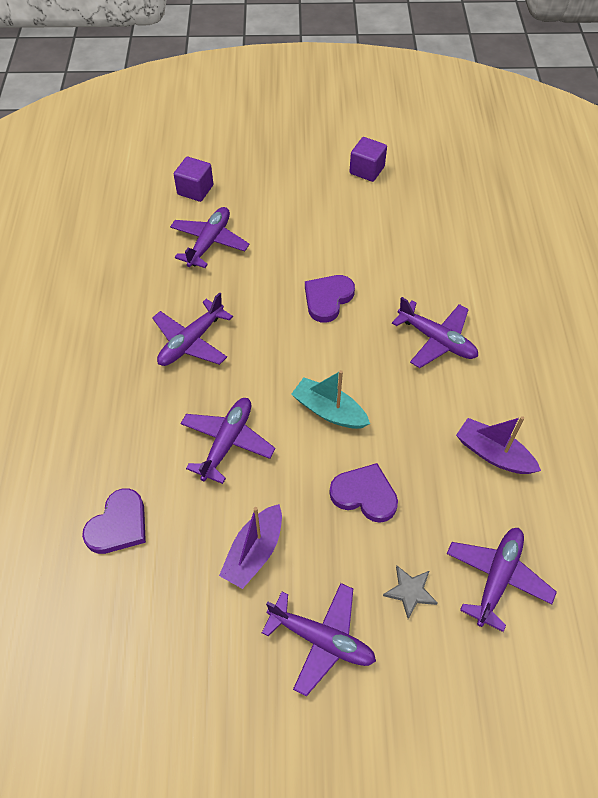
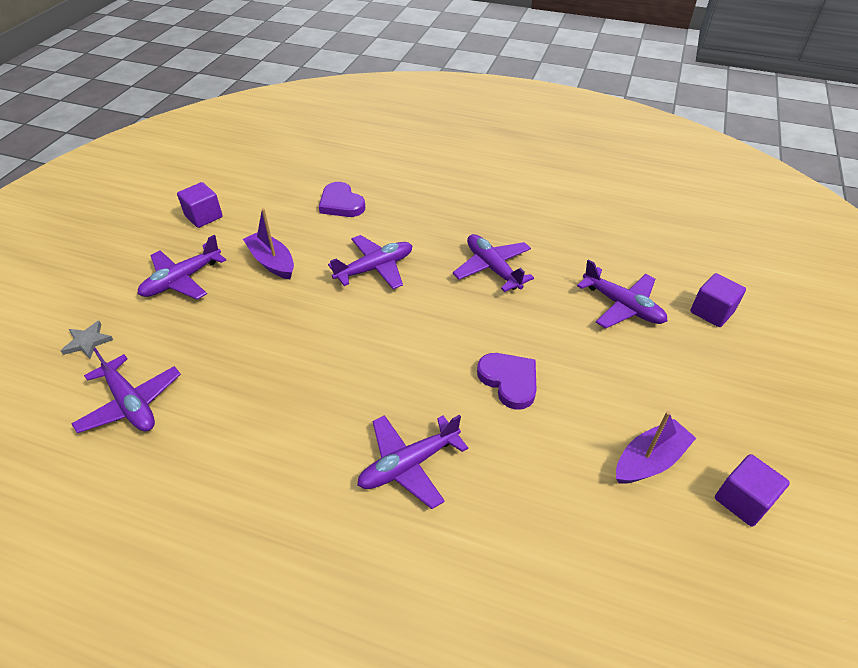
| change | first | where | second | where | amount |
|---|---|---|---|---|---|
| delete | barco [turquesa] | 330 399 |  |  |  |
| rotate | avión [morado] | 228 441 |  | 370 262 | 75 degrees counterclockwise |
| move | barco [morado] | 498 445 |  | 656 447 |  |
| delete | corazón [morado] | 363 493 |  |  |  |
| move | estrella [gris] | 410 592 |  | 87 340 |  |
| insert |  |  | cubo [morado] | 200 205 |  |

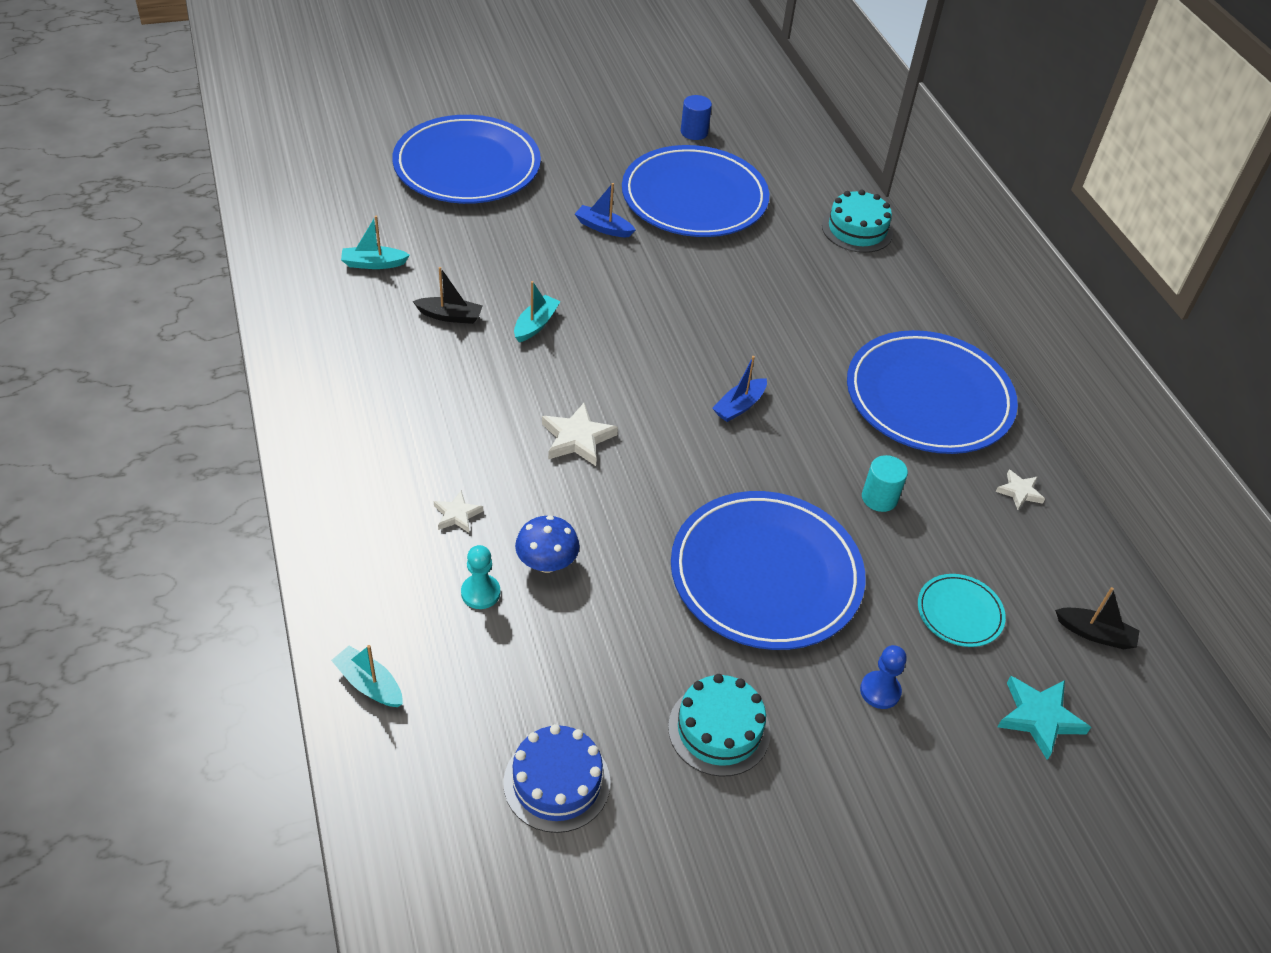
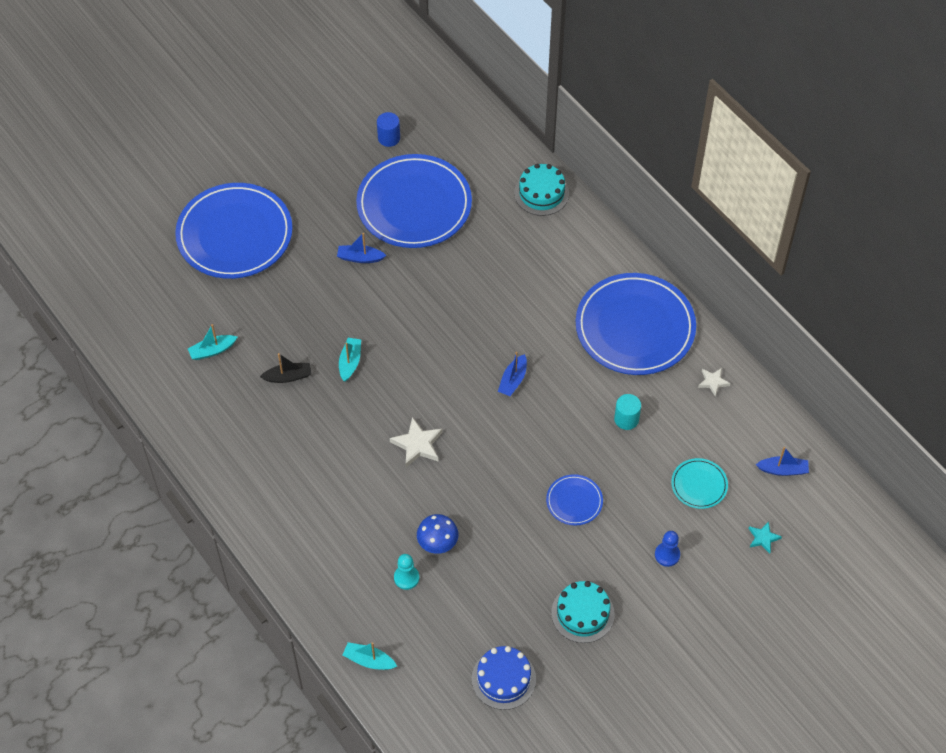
| change | first | where | second | where | amount |
|---|---|---|---|---|---|
| delete | estrella [blanco] | 458 511 |  |  |  |
| resize | plato [azul] | 768 570 |  | 574 500 | x0.45 |
| recolor | barco [negro] | 1097 618 | barco [azul] | 782 461 |  |
| resize | estrella [turquesa] | 1044 718 |  | 765 537 | x0.61 |

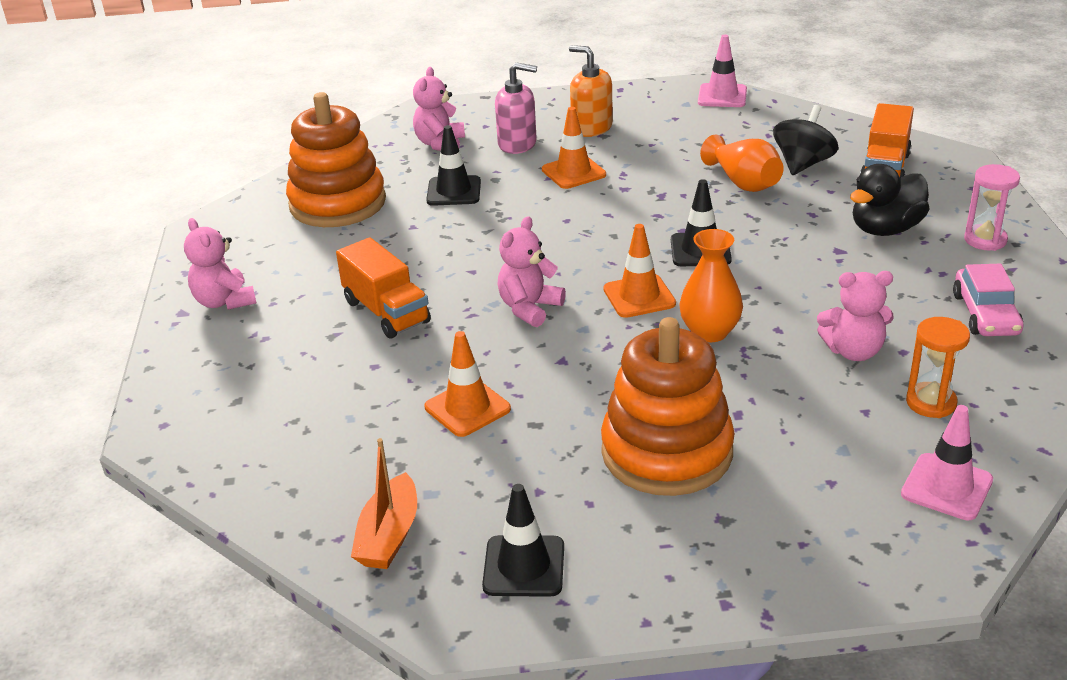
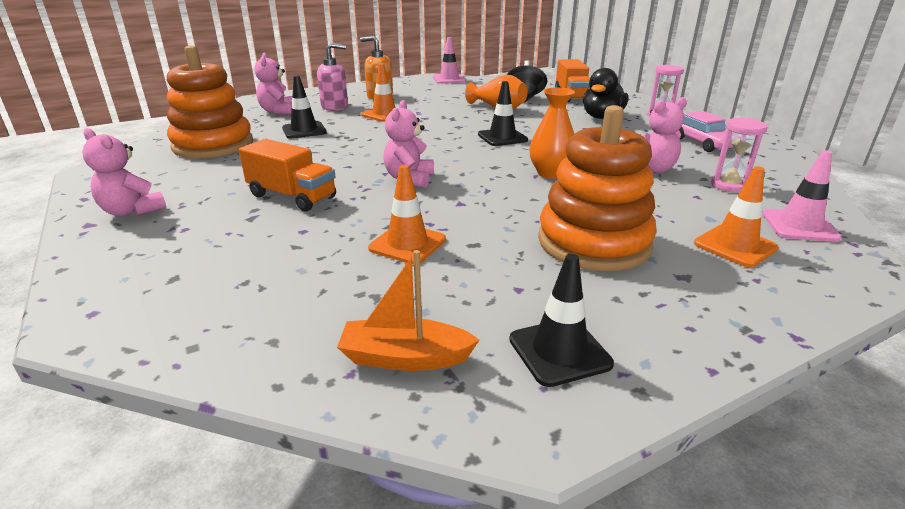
| change | first | where | second | where | amount |
|---|---|---|---|---|---|
| move | cono de tráfico [naranja] | 639 271 |  | 736 216 |  |
| recolor | reloj de arena [naranja] | 938 367 | reloj de arena [rosa] | 739 155 |  |
| rotate | barco [naranja] | 384 503 |  | 408 310 | 105 degrees clockwise |

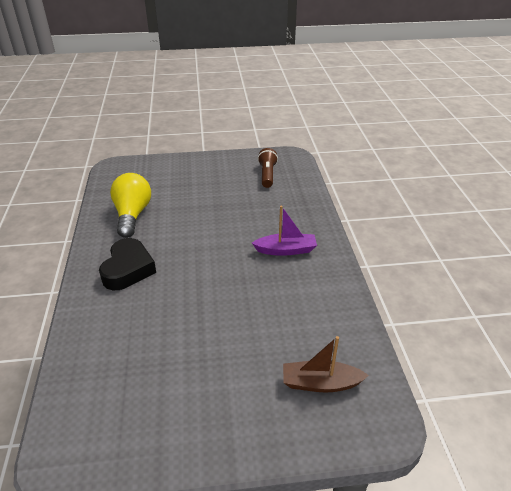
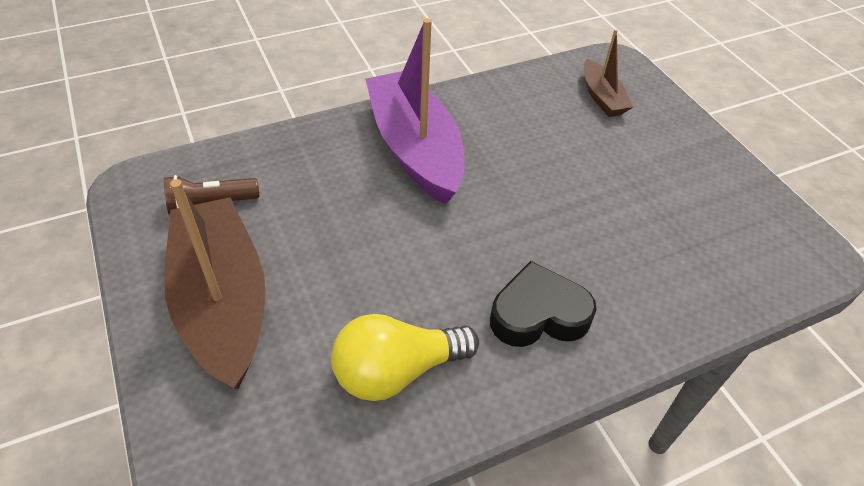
| change | first | where | second | where | amount |
|---|---|---|---|---|---|
| resize | barco [morado] | 284 231 |  | 415 111 | x2.00 |
| insert |  |  | barco [marrón] | 215 284 |  |

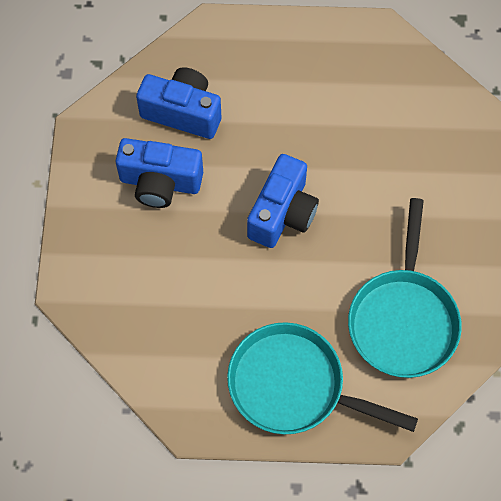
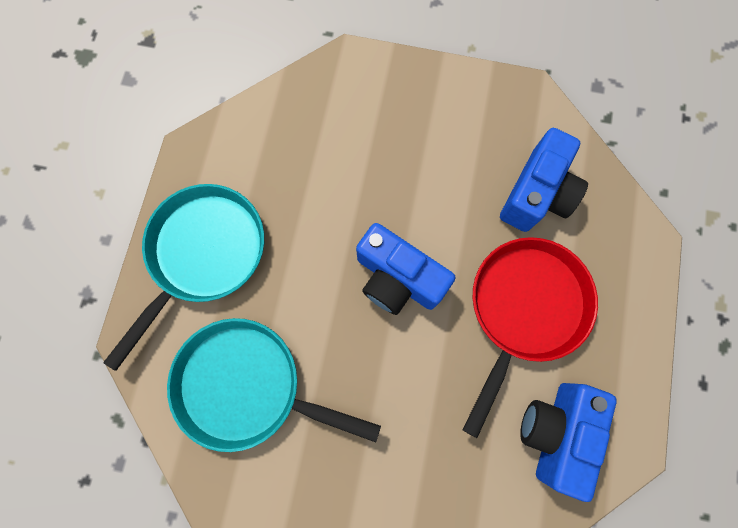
| change | first | where | second | where | amount |
|---|---|---|---|---|---|
| move | cámara [azul] | 159 173 |  | 568 442 |  |
| insert |  |  | sartén [rojo] | 530 337 |  |

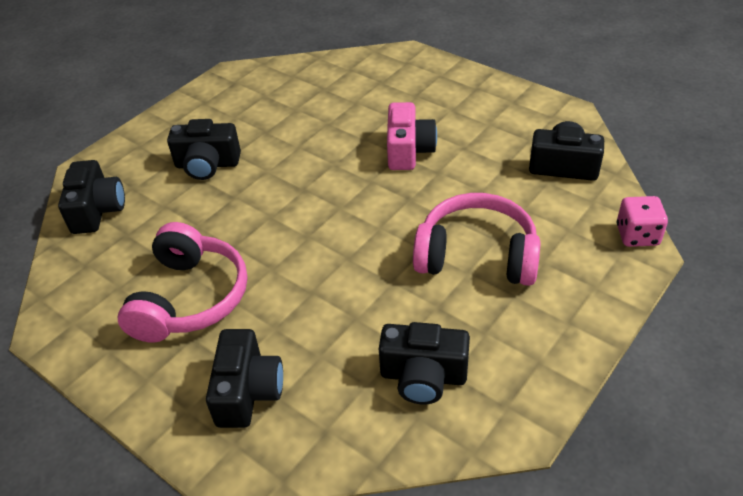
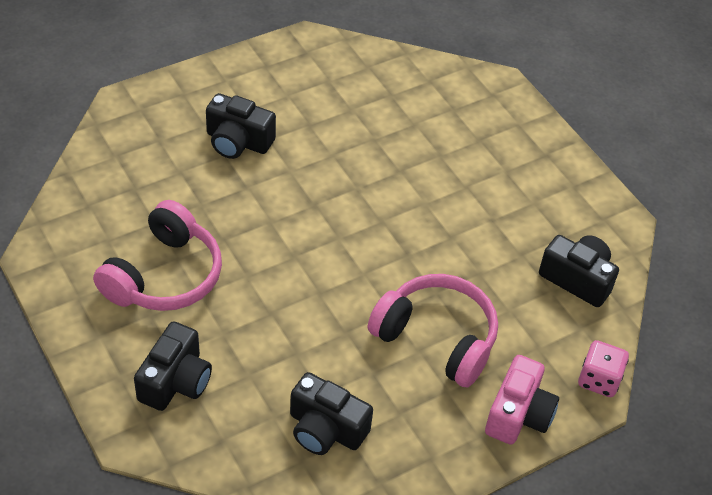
| change | first | where | second | where | amount |
|---|---|---|---|---|---|
| move | cámara [rosa] | 412 136 |  | 522 400 |  |
| delete | cámara [negro] | 91 197 |  |  |  |

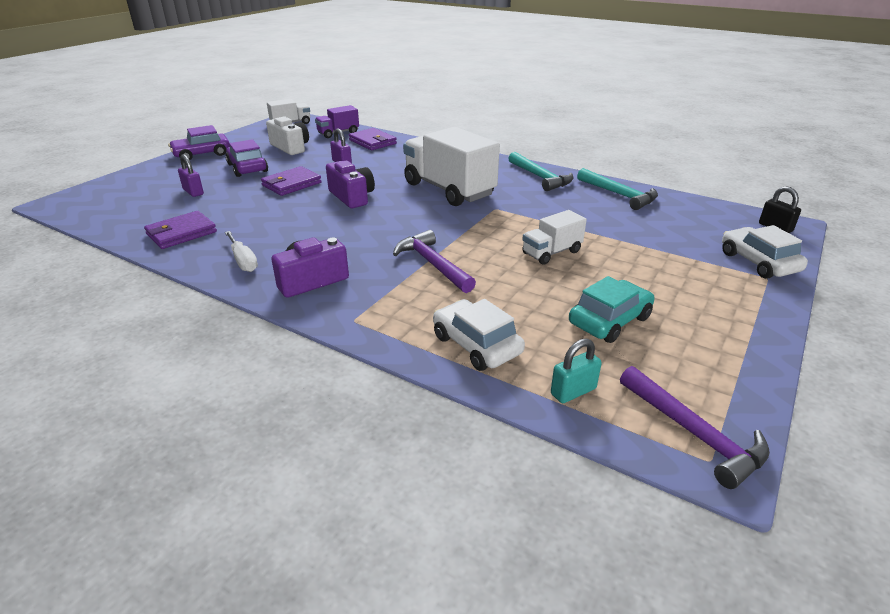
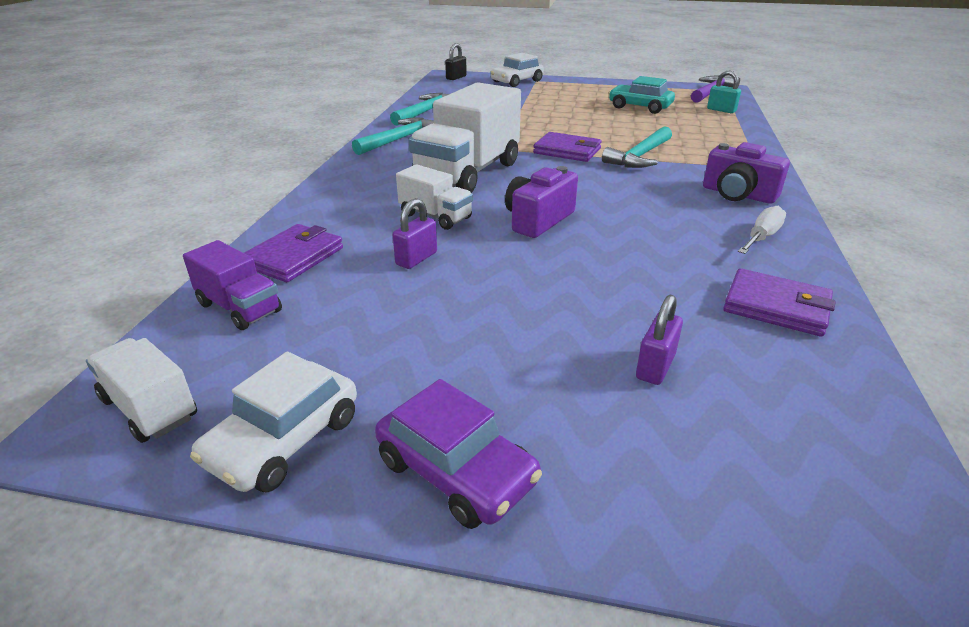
| change | first | where | second | where | amount |
|---|---|---|---|---|---|
| delete | cámara [blanco] | 287 135 |  |  |  |
| delete | coche [morado] | 246 158 |  |  |  |
| move | cartera [morado] | 291 181 |  | 567 147 |  |
| move | camión [blanco] | 554 237 |  | 434 197 |  |
| recolor | martillo [morado] | 434 261 | martillo [turquesa] | 637 147 |  |
| move | coche [blanco] | 479 335 |  | 273 422 |  |

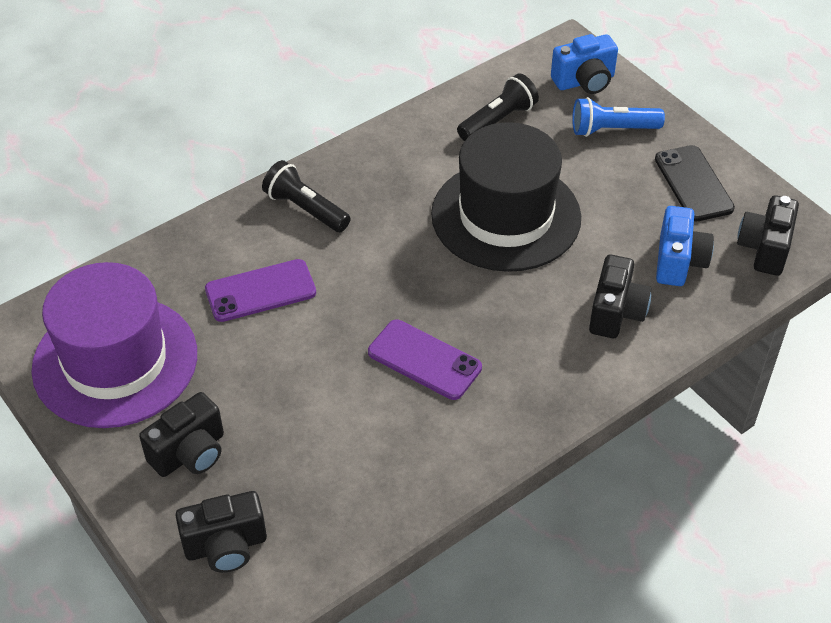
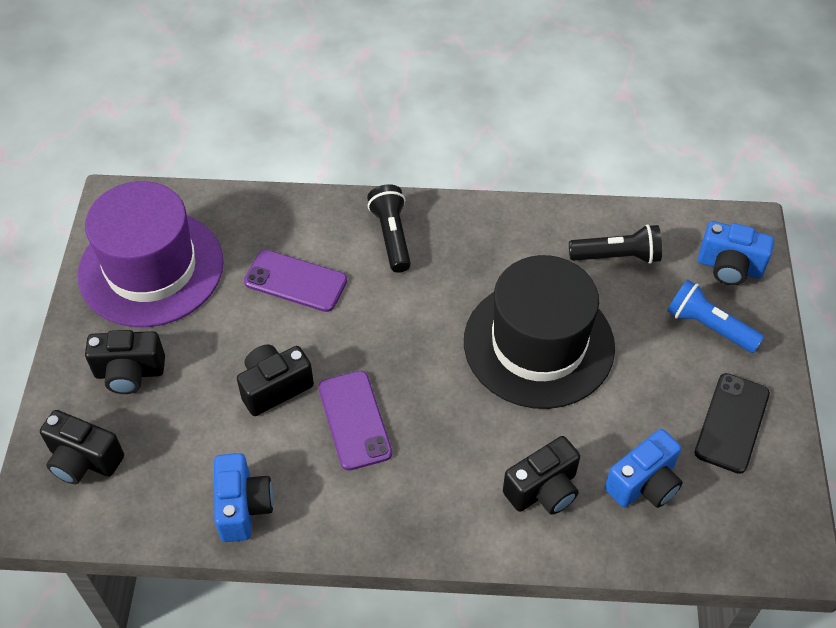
| change | first | where | second | where | amount |
|---|---|---|---|---|---|
| move | cámara [negro] | 768 235 |  | 275 380 |  |
| insert |  |  | cámara [azul] | 244 497 |  |

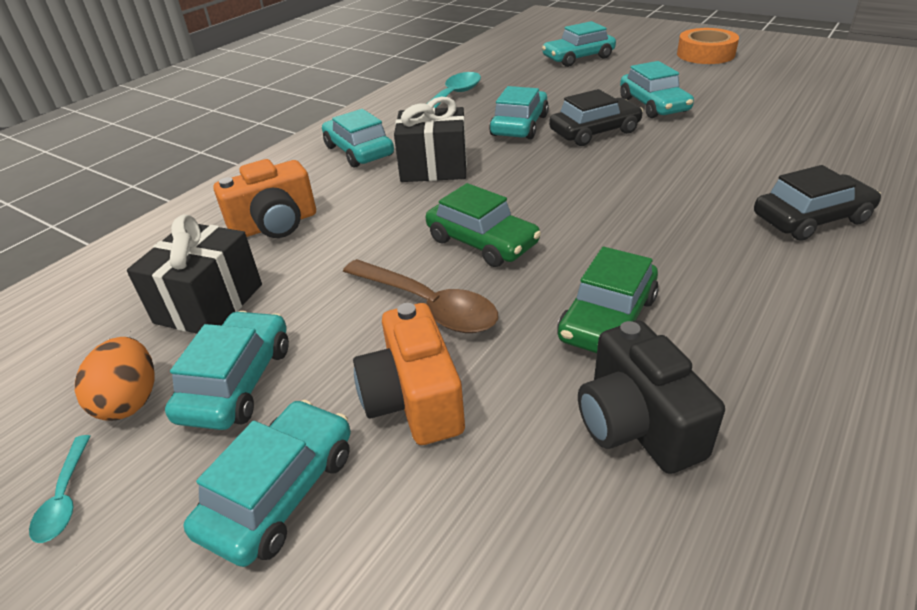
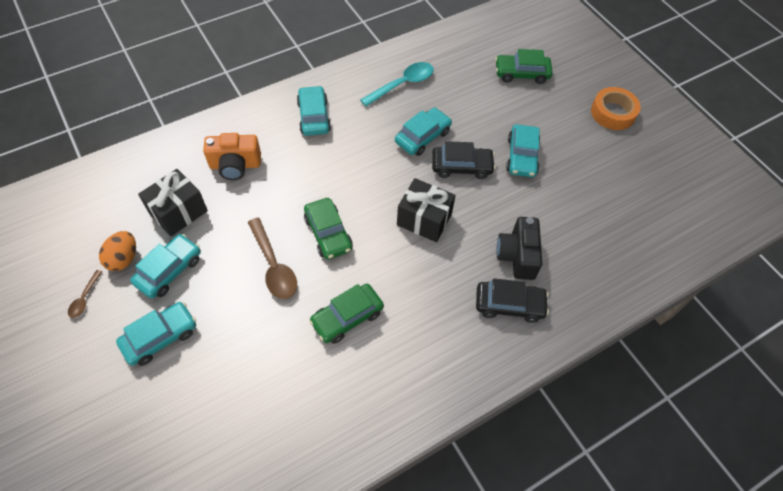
| change | first | where | second | where | amount |
|---|---|---|---|---|---|
| recolor | coche [turquesa] | 579 44 | coche [verde] | 524 66 |  |
| move | regalo [negro] | 430 139 |  | 426 210 |  |
| delete | cámara [naranja] | 409 374 |  |  |  |
| move | cámara [negro] | 651 397 |  | 519 248 |  |
| recolor | cuchara [turquesa] | 60 489 | cuchara [marrón] | 85 294 |  |

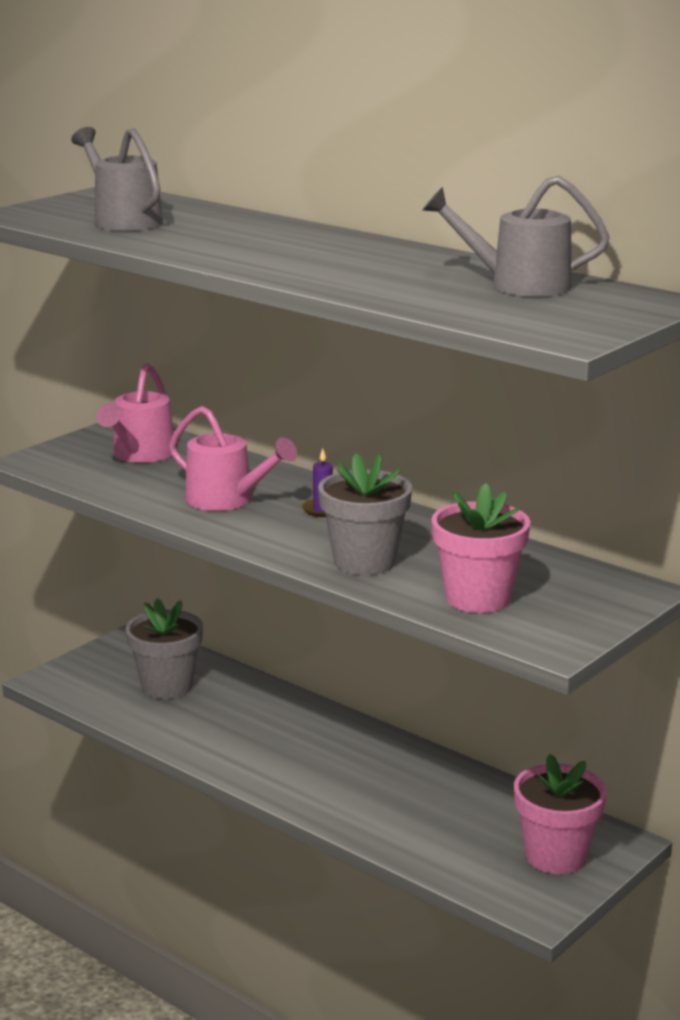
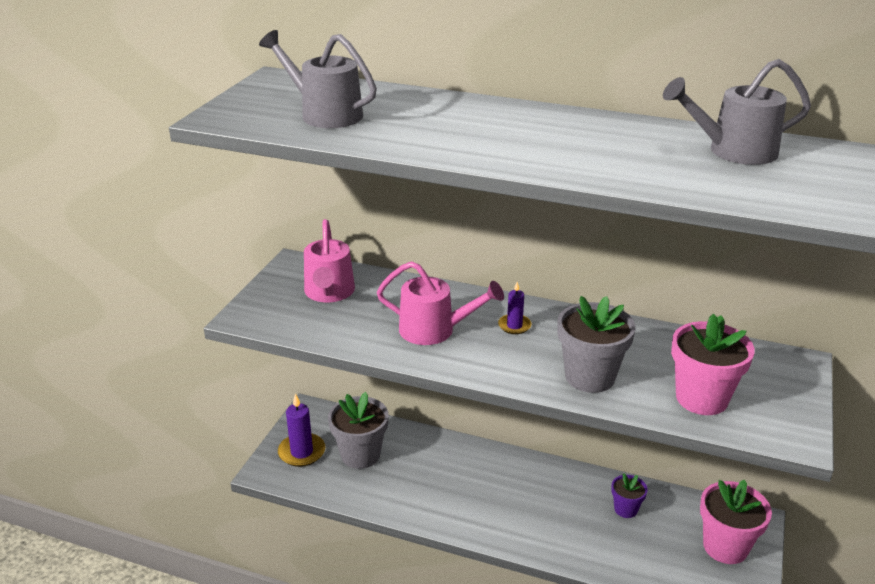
| change | first | where | second | where | amount |
|---|---|---|---|---|---|
| insert |  |  | vela [morado] | 301 430 |  |
| insert |  |  | maceta [morado] | 629 495 |  |

